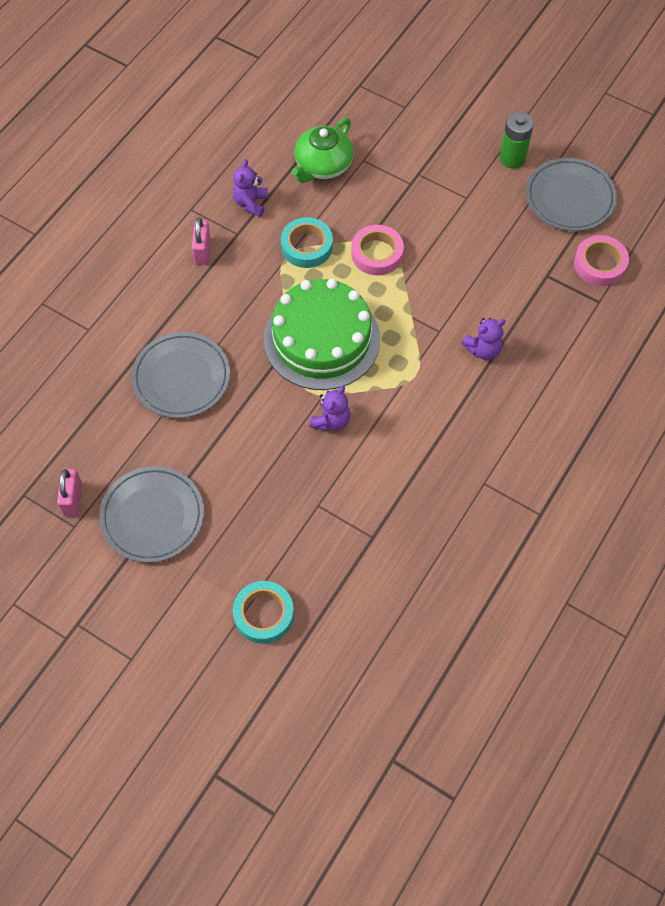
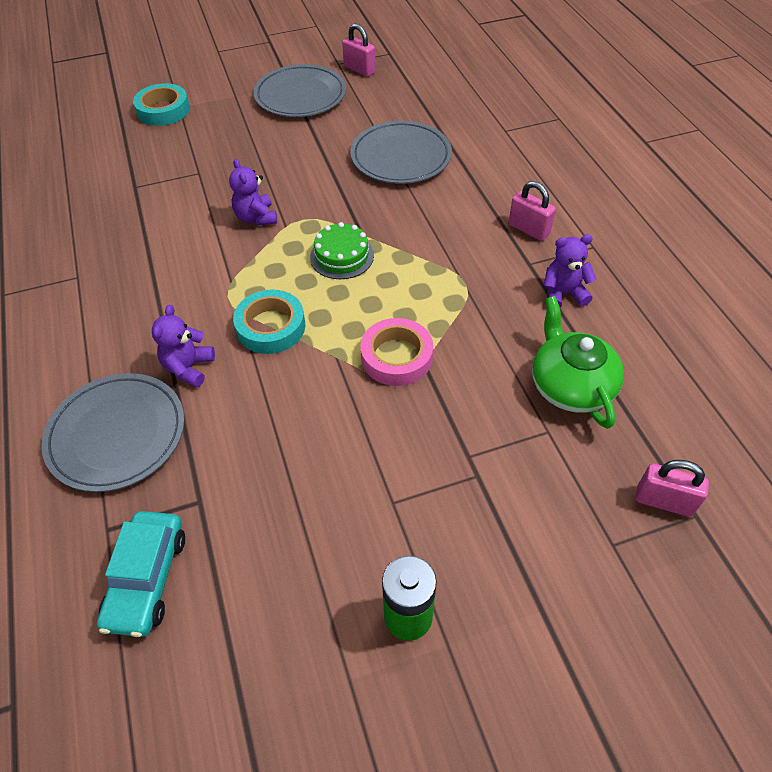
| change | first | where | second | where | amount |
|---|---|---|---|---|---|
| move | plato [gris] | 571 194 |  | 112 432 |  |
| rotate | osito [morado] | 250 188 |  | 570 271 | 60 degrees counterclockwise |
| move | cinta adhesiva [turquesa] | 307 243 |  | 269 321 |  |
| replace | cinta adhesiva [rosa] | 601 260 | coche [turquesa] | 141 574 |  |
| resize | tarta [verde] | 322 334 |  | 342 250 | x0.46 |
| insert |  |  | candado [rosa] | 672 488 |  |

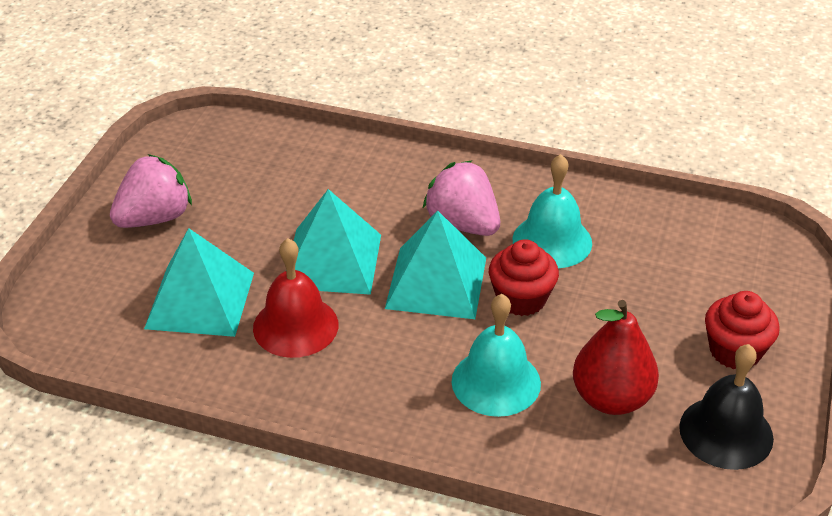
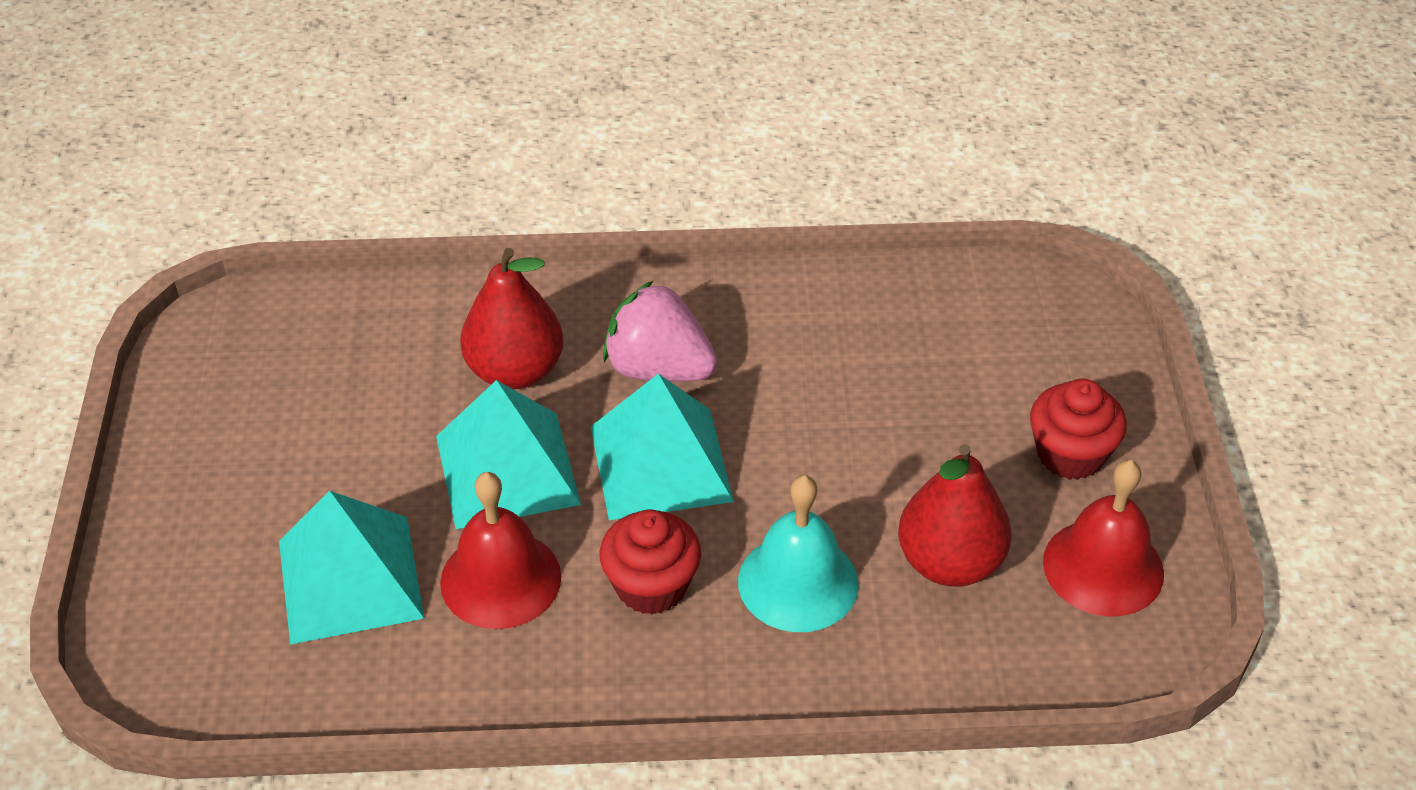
| change | first | where | second | where | amount |
|---|---|---|---|---|---|
| delete | fresa [rosa] | 151 191 |  |  |  |
| delete | campana [turquesa] | 552 211 |  |  |  |
| move | magdalena [rojo] | 524 277 |  | 650 562 |  |
| recolor | campana [negro] | 726 407 | campana [rojo] | 1103 538 |  |
| insert |  |  | pera [rojo] | 512 319 |  |

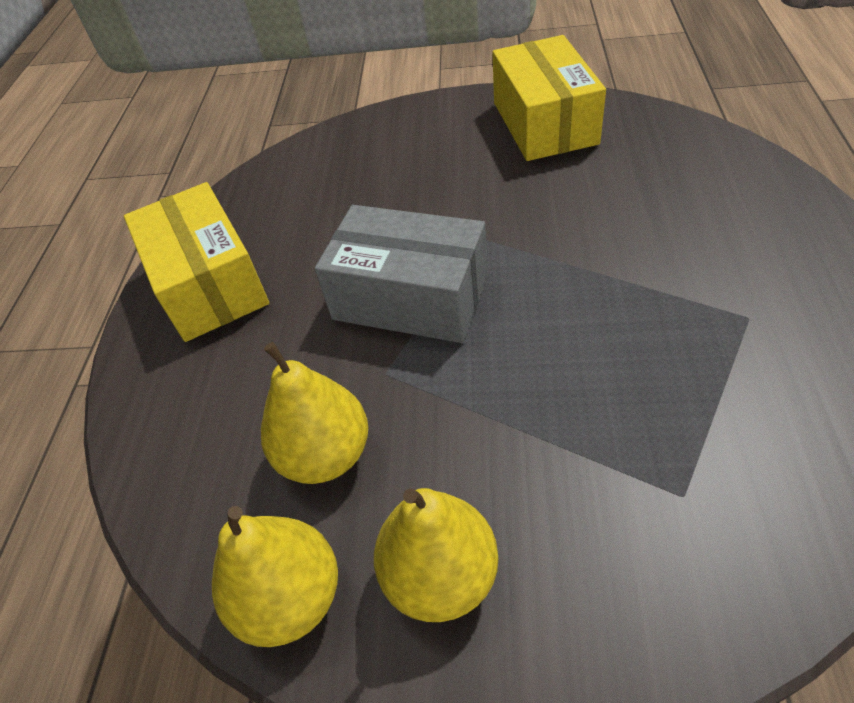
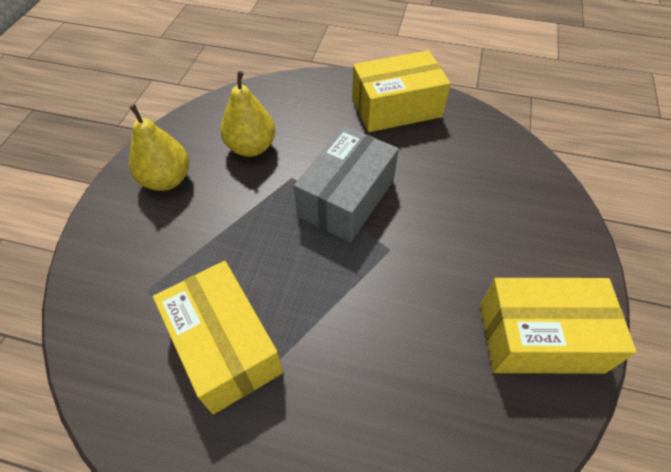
| change | first | where | second | where | amount |
|---|---|---|---|---|---|
| delete | pera [amarillo] | 275 576 |  |  |  |
| insert |  |  | caja [amarillo] | 218 337 |  |

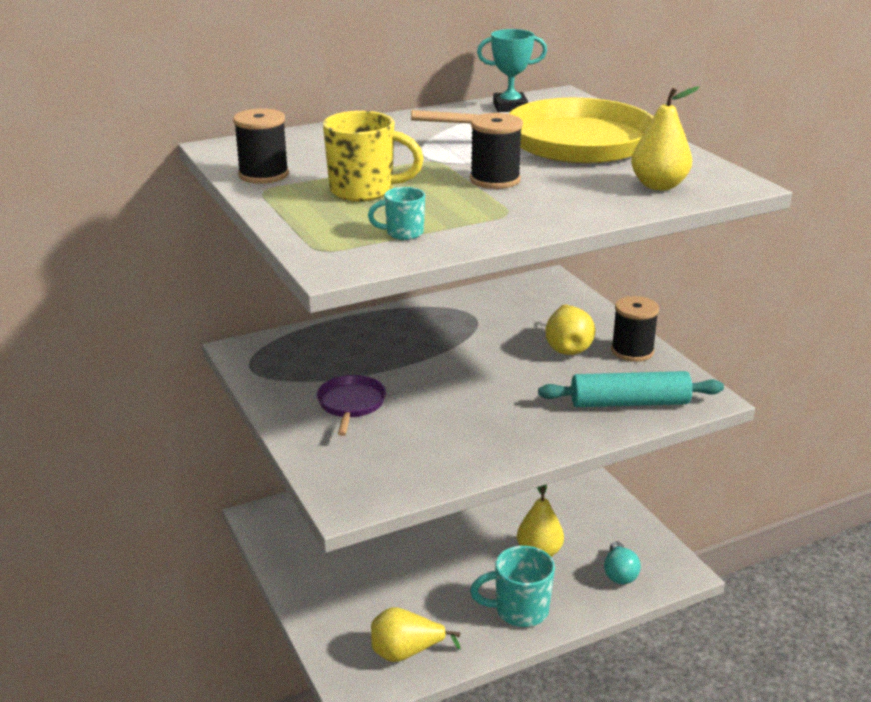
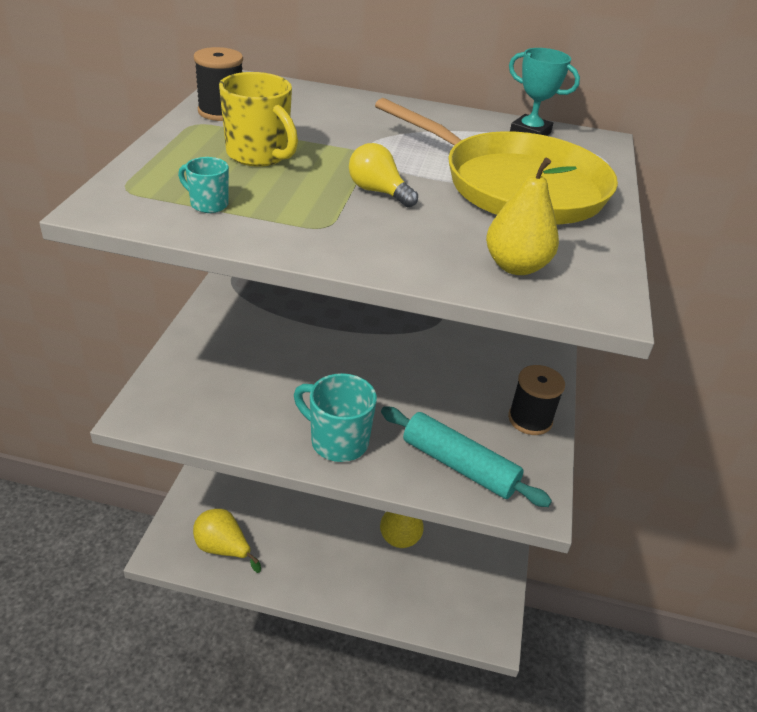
| change | first | where | second | where | amount |
|---|---|---|---|---|---|
| replace | carrete [negro] | 496 151 | bombilla [amarillo] | 383 175 |  |
| delete | pera [amarillo] | 570 330 |  |  |  |
| delete | sartén [morado] | 351 405 |  |  |  |
| delete | bombilla [turquesa] | 622 562 |  |  |  |
| move | taza [turquesa] | 512 586 |  | 335 417 |  |

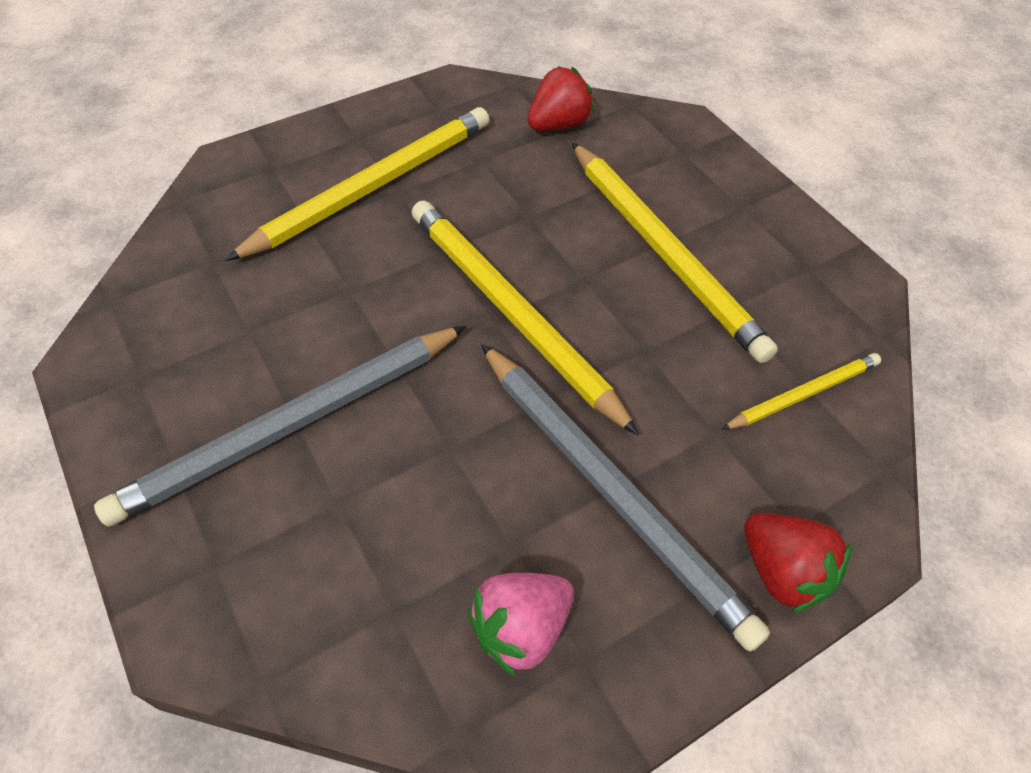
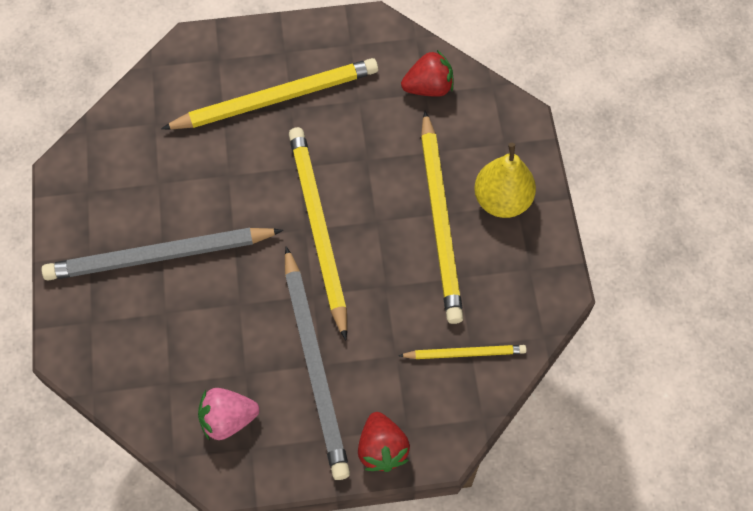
| change | first | where | second | where | amount |
|---|---|---|---|---|---|
| insert |  |  | pera [amarillo] | 505 180 |  |

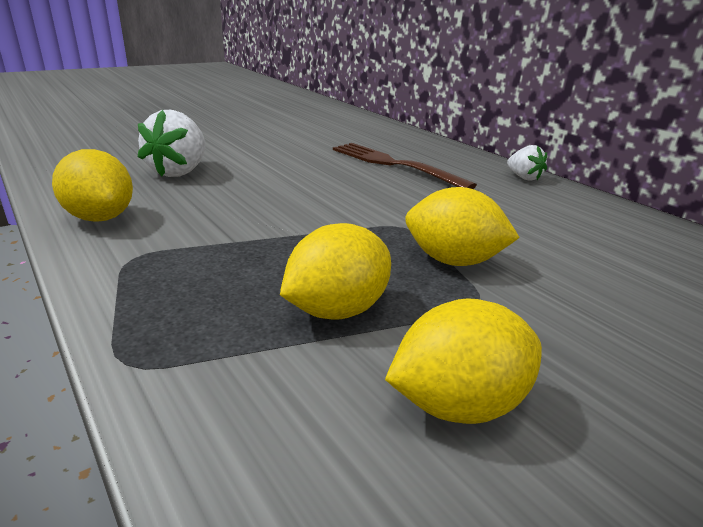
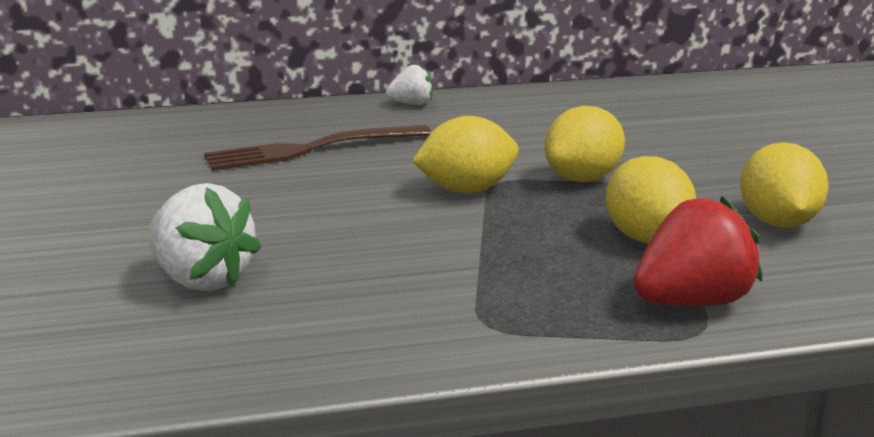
| change | first | where | second | where | amount |
|---|---|---|---|---|---|
| move | limón [amarillo] | 92 185 |  | 465 154 |  |
| insert |  |  | fresa [rojo] | 697 251 |  |

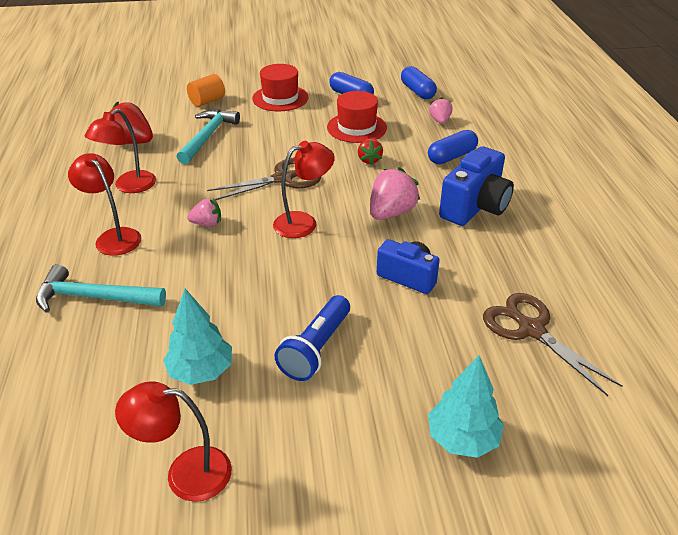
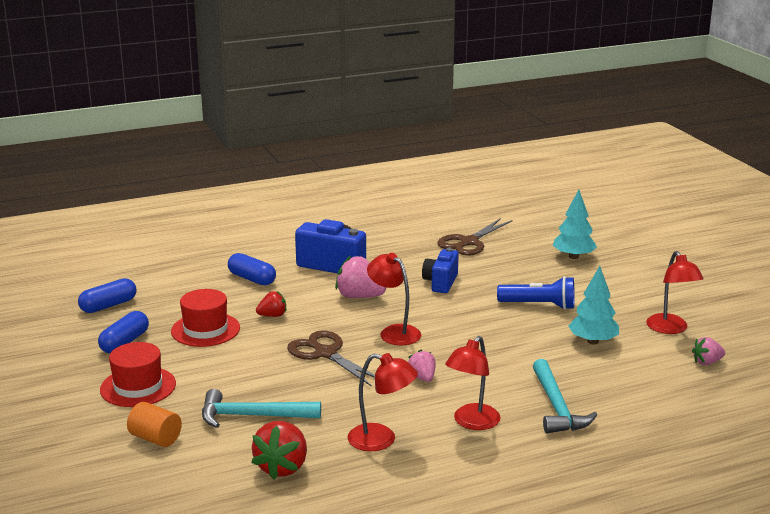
| change | first | where | second | where | amount |
|---|---|---|---|---|---|
| move | fresa [rosa] | 441 110 |  | 708 351 |  |

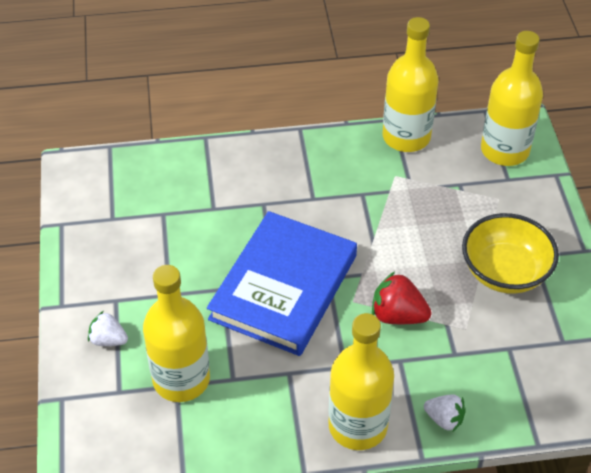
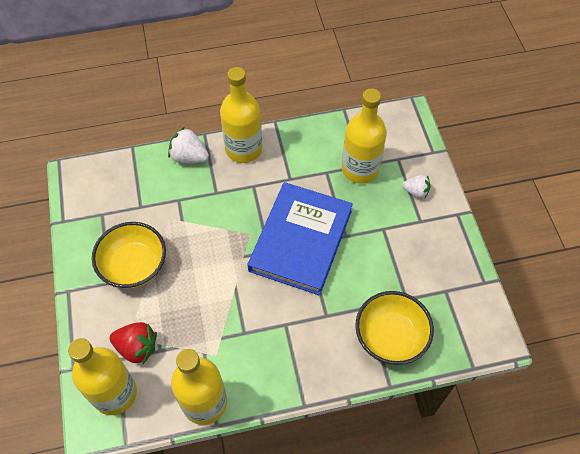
| change | first | where | second | where | amount |
|---|---|---|---|---|---|
| move | fresa [rojo] | 402 298 |  | 133 343 |  |
| resize | fresa [blanco] | 445 412 |  | 188 145 | x1.52 |
| insert |  |  | cuenco [amarillo] | 394 328 |  |

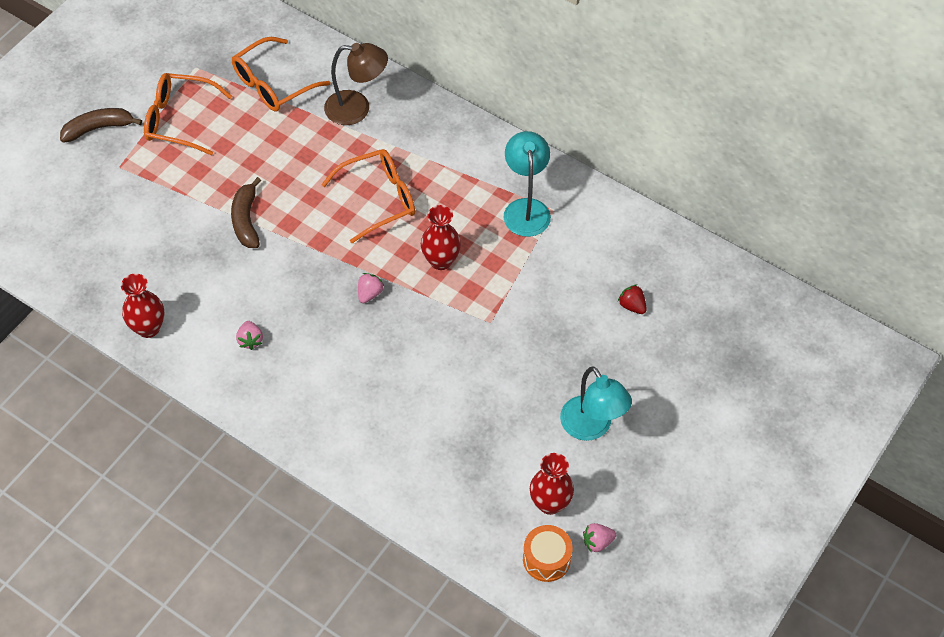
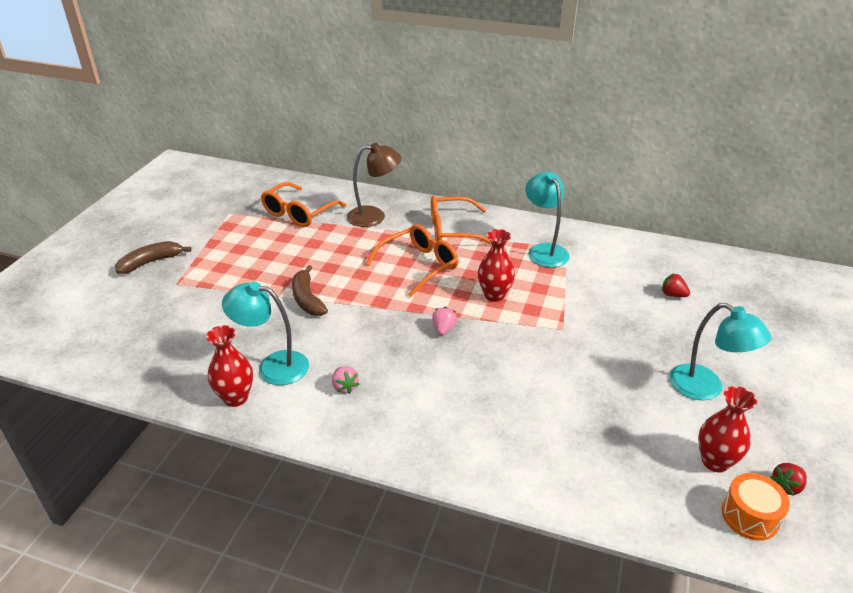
| change | first | where | second | where | amount |
|---|---|---|---|---|---|
| move | gafas [naranja] | 188 114 |  | 461 220 |  |
| recolor | fresa [rosa] | 599 538 | fresa [rojo] | 788 479 |  |
| insert |  |  | lámpara [turquesa] | 265 333 |  |

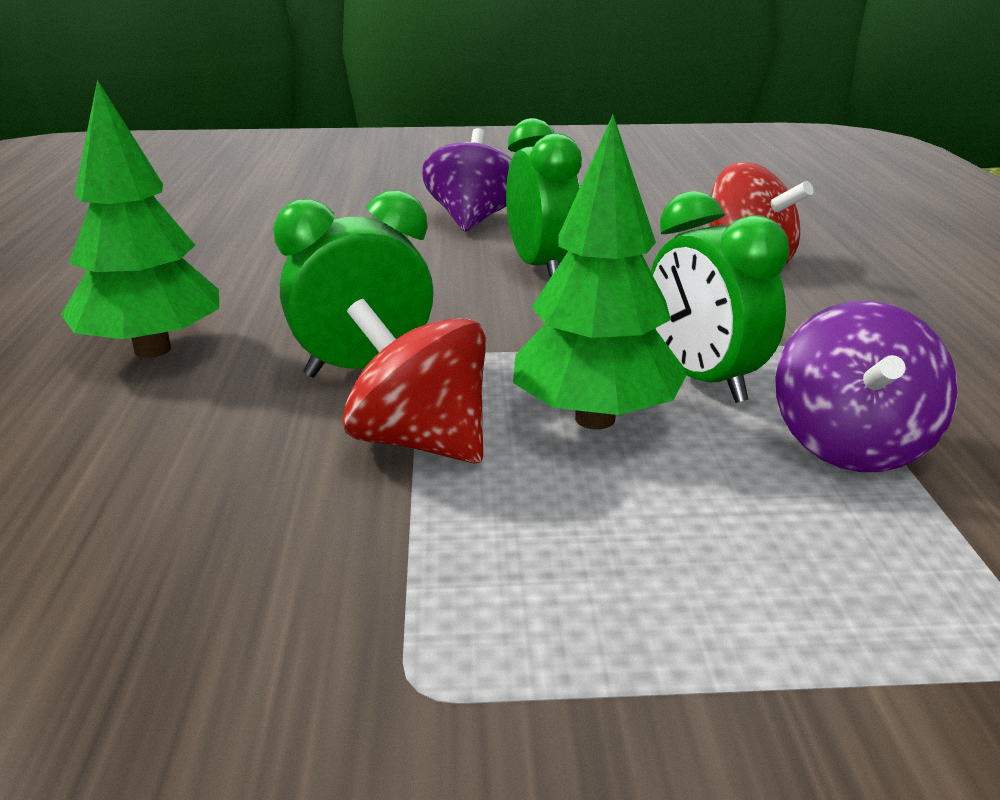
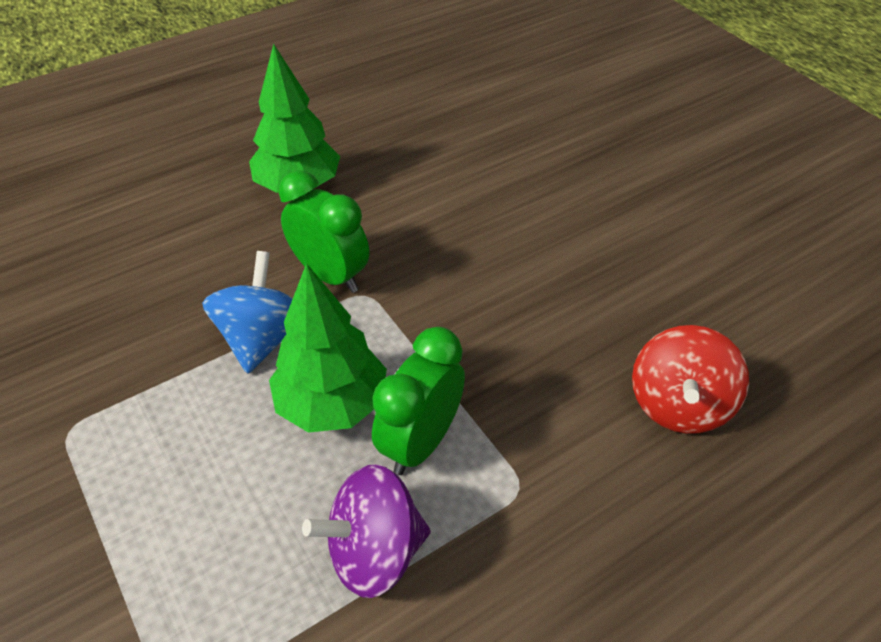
| change | first | where | second | where | amount |
|---|---|---|---|---|---|
| delete | despertador [verde] | 544 198 |  |  |  |
| delete | peonza [morado] | 466 180 |  |  |  |
| recolor | peonza [rojo] | 414 381 | peonza [azul] | 247 312 |  |

